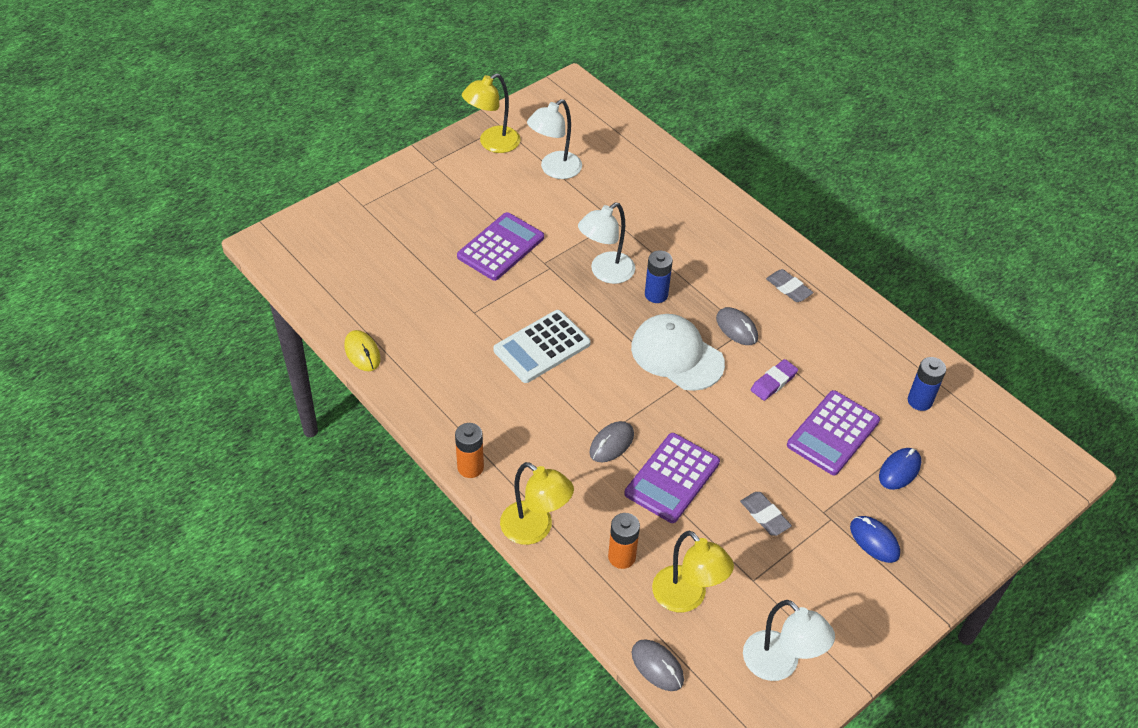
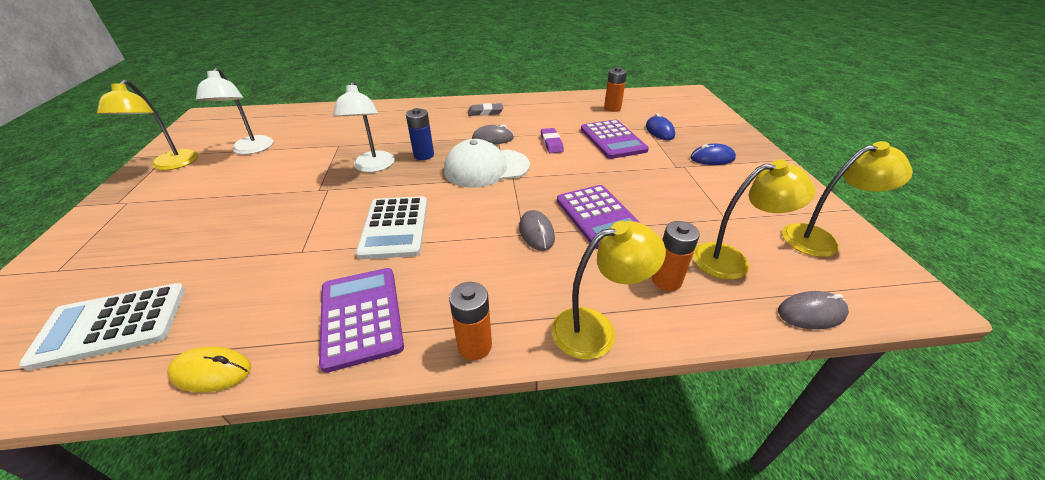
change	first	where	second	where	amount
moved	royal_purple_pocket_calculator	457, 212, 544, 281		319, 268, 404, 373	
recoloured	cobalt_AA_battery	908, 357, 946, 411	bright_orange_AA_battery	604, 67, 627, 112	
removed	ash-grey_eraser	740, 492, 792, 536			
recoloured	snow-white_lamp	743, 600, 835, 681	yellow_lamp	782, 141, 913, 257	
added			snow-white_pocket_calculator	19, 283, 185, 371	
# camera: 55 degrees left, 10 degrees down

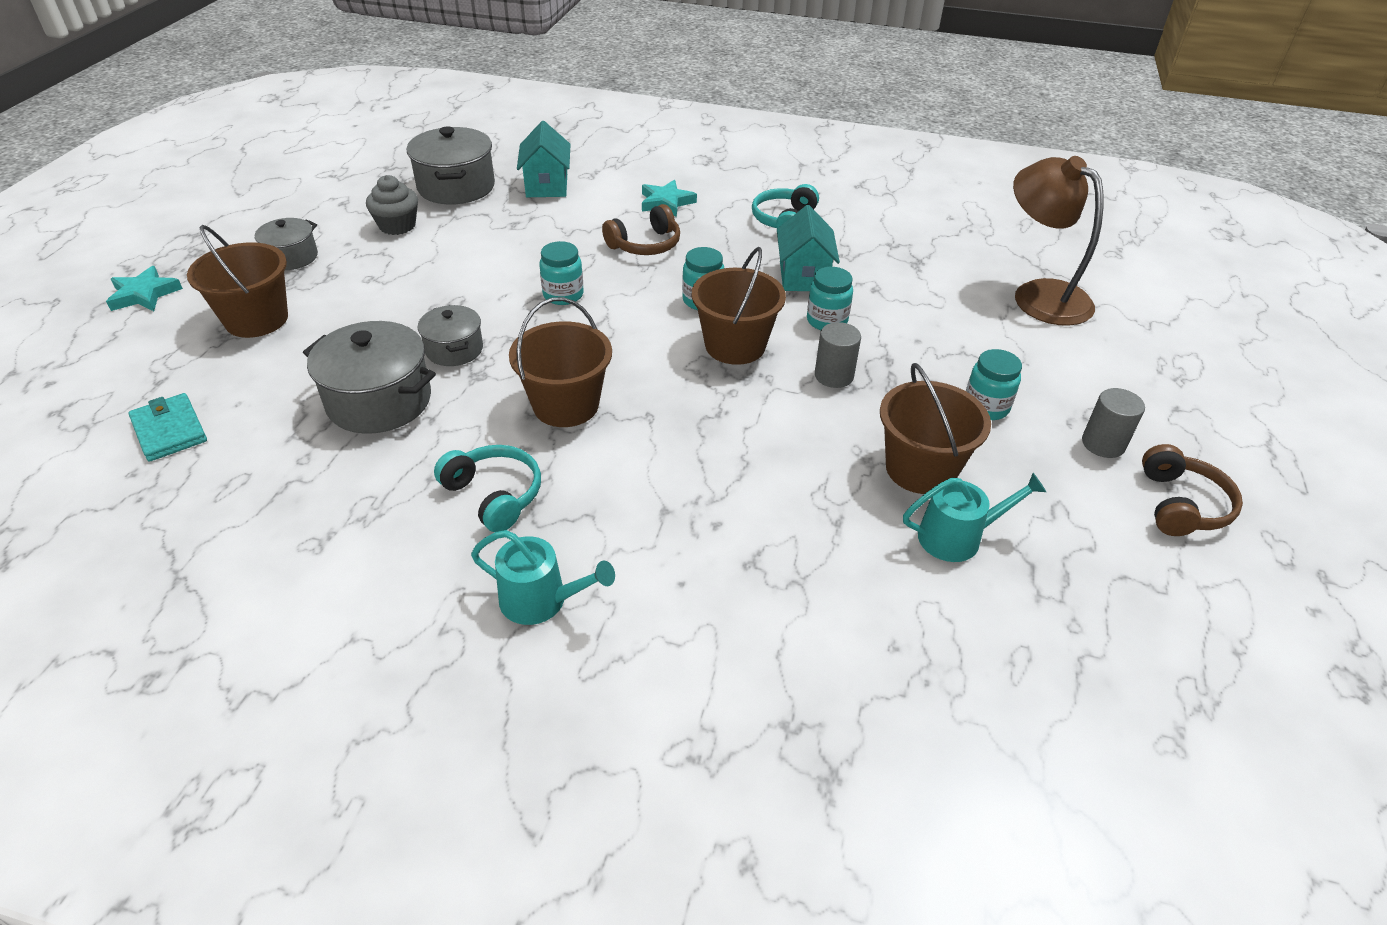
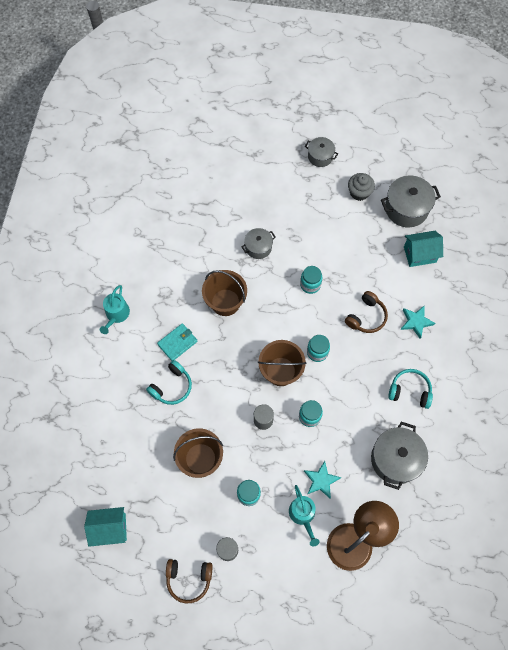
change	first	where	second	where	amount
turned	russet_headset	602, 204, 680, 255		345, 291, 388, 333	105 degrees counterclockwise
moved	turquoise_house	777, 205, 840, 291		84, 507, 127, 547	
removed	russet_bucket	187, 225, 288, 338			
moved	turquoise_five-pointed_star	106, 266, 183, 311		304, 461, 341, 499	
moved	ash-grey_pot	303, 321, 436, 434		371, 422, 428, 490	
moved	turquoise_wallet	128, 393, 207, 462		157, 323, 198, 361	
moved	turquoise_headset	434, 445, 541, 532		146, 360, 192, 405	
moved	turquoise_watering_can	903, 473, 1046, 562		289, 485, 320, 546	
# camera: 85 degrees right, 25 degrees up

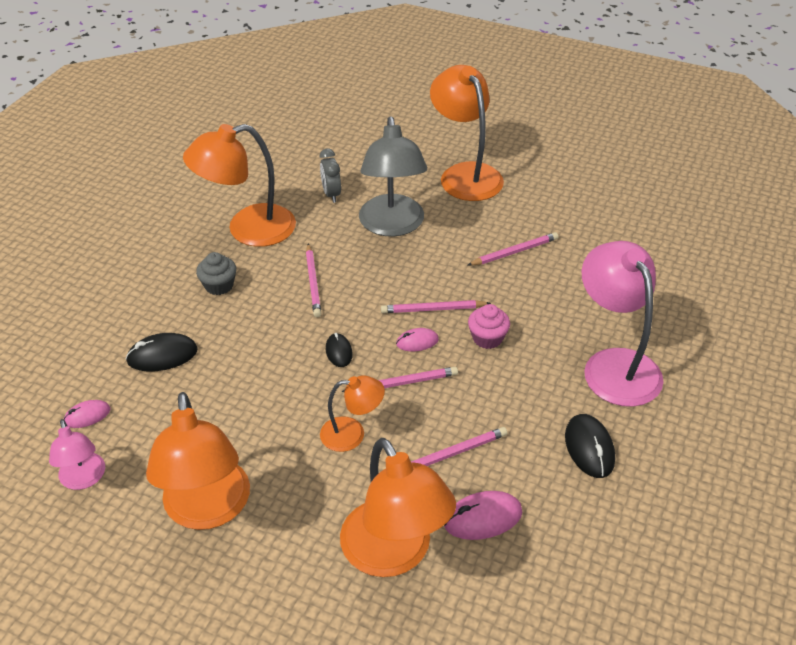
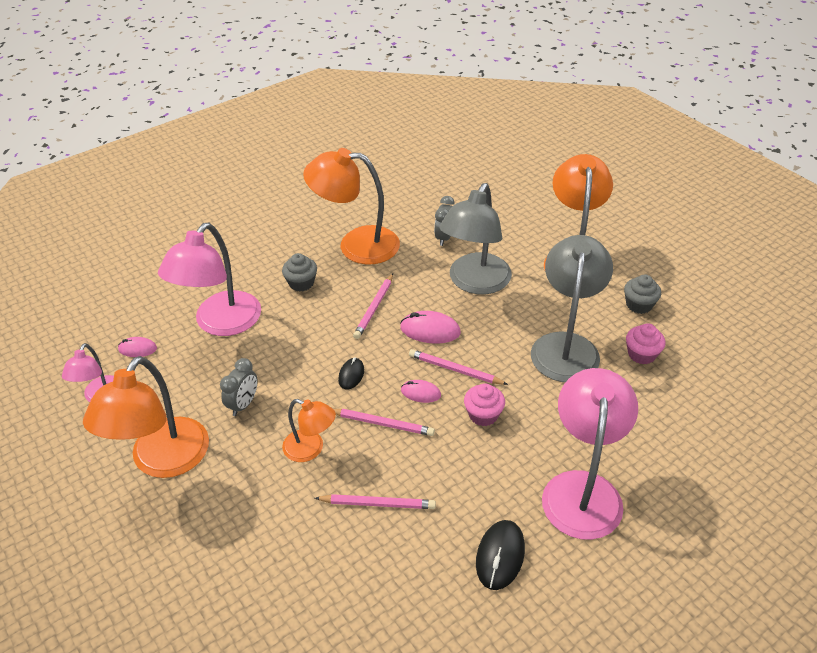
change	first	where	second	where	amount
replaced	rosy_pencil	468, 232, 558, 266	ash-grey_lamp	531, 235, 613, 382	
replaced	jet-black_mouse	126, 333, 198, 371	rosy_lamp	158, 223, 261, 336	
removed	bright_orange_lamp	340, 438, 456, 577			
moved	rosy_mouse	444, 491, 522, 540		400, 311, 461, 344	
added			ash-grey_cupcake	624, 274, 661, 314	
added			rosy_cupcake	626, 323, 665, 364	
added			ash-grey_bedside_clock	220, 358, 258, 416	
# camera: 30 degrees right, 0 degrees up

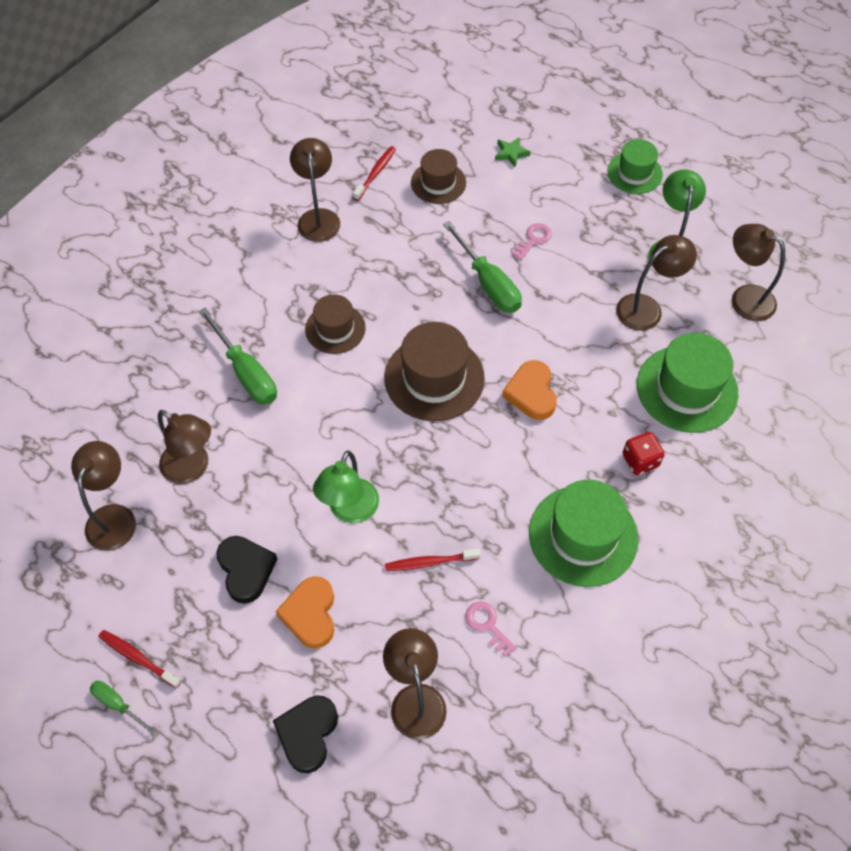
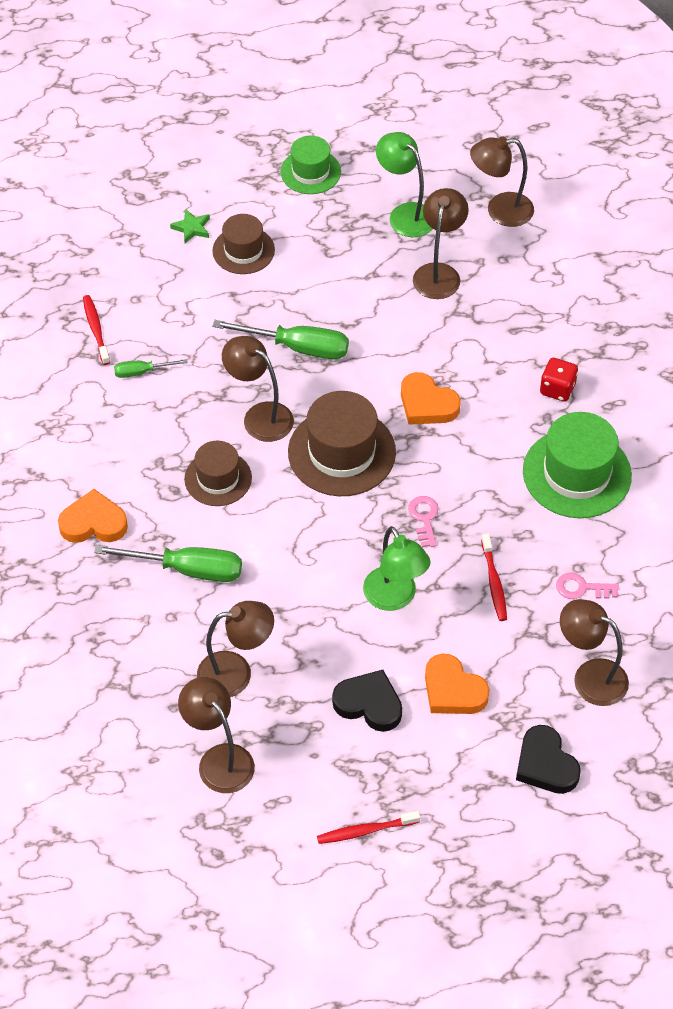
change	first	where	second	where	amount
moved	russet_lamp	290, 138, 340, 242		222, 336, 294, 442	
moved	russet_tall_hat	411, 149, 466, 204		212, 214, 275, 274	
moved	rosy_door_key	512, 223, 552, 260		408, 496, 439, 547	
removed	leaf-green_tall_hat	637, 333, 738, 433			
turned	crimson_dental_brush	385, 548, 480, 571		481, 534, 507, 621	45 degrees counterclockwise
moved	leaf-green_hand_screwdriver	90, 681, 156, 735		114, 359, 188, 378	
added			bright_orange_heart_shape	58, 489, 128, 543	
# camera: 45 degrees left, 5 degrees down

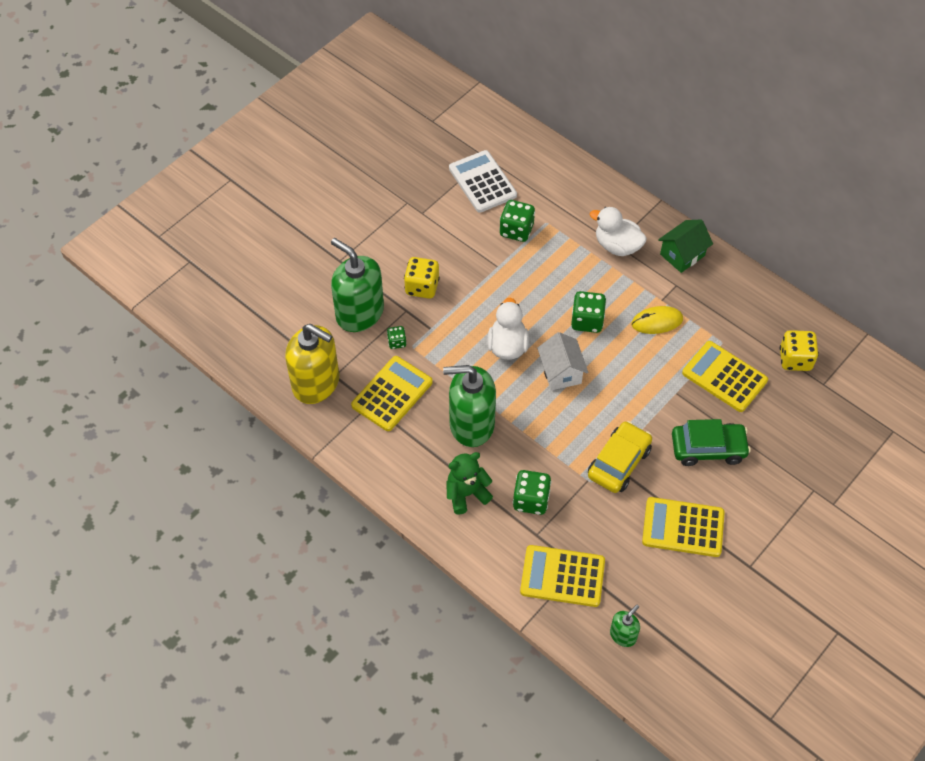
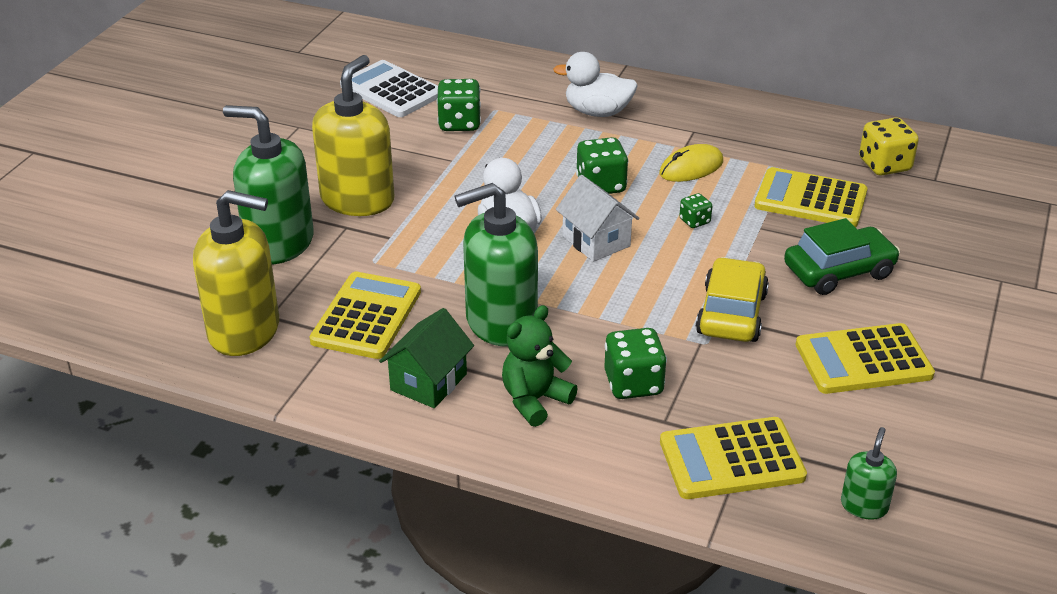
change	first	where	second	where	amount
moved	leaf-green_house	658, 219, 713, 273		379, 308, 474, 408	
replaced	yellow_game_die	404, 257, 440, 299	yellow_soap_pump	312, 55, 394, 216	
moved	leaf-green_game_die	387, 326, 407, 349		679, 193, 712, 228	
# camera: 20 degrees left, 20 degrees down

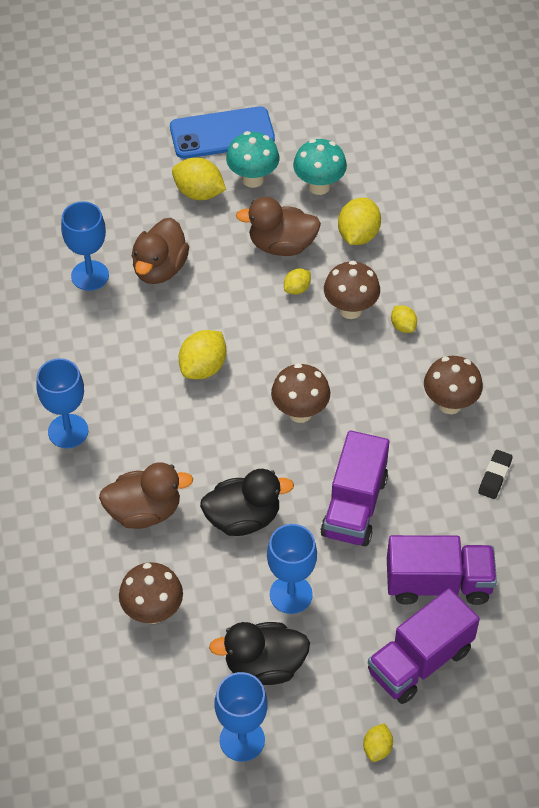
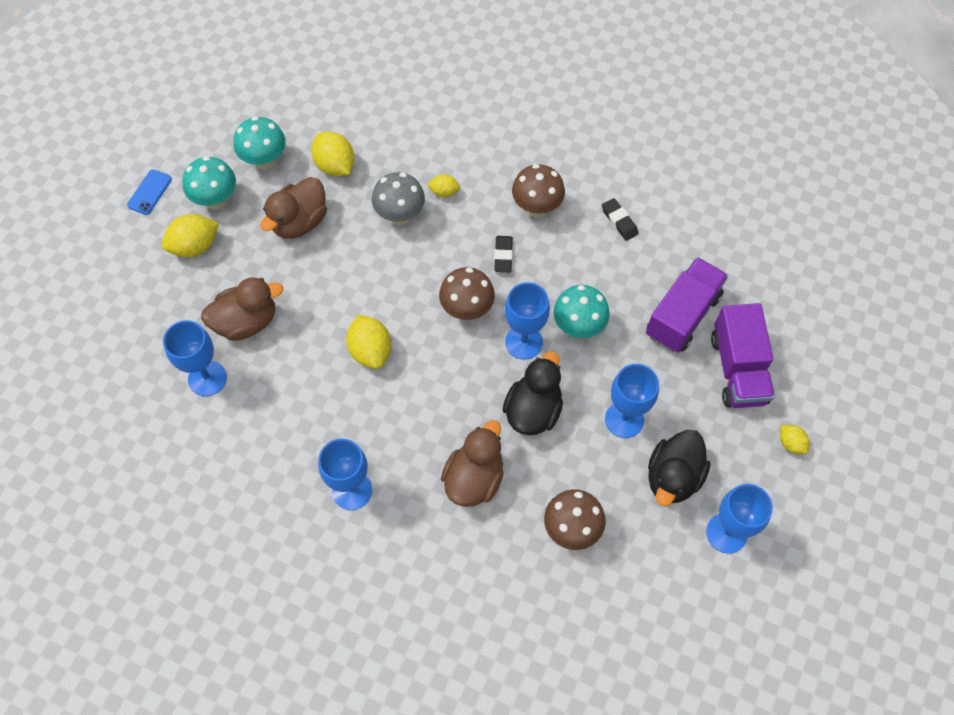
change	first	where	second	where	amount
resized	cobalt_phone	170, 106, 275, 159		127, 169, 172, 215	x0.49
turned	russet_duck	132, 218, 189, 284		201, 277, 283, 341	75 degrees counterclockwise
recoloured	russet_toadstool	324, 261, 380, 319	ash-grey_toadstool	372, 172, 425, 225	
removed	yellow_lemon	284, 269, 311, 294			
replaced	royal_purple_lorry	320, 430, 389, 546	turquoise_toadstool	553, 285, 610, 338	
added			jet-black_eraser	494, 236, 513, 272	
added			cobalt_chalice	504, 282, 550, 360	
# camera: 55 degrees left, 10 degrees up

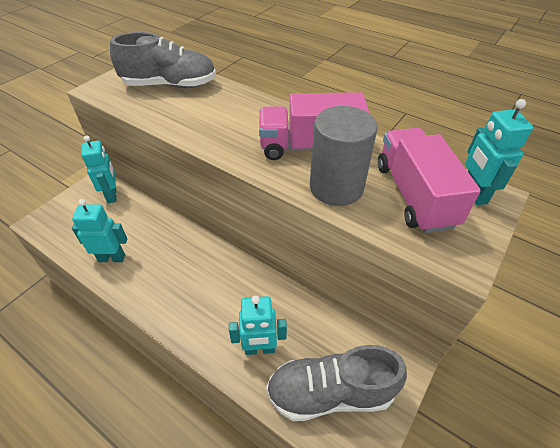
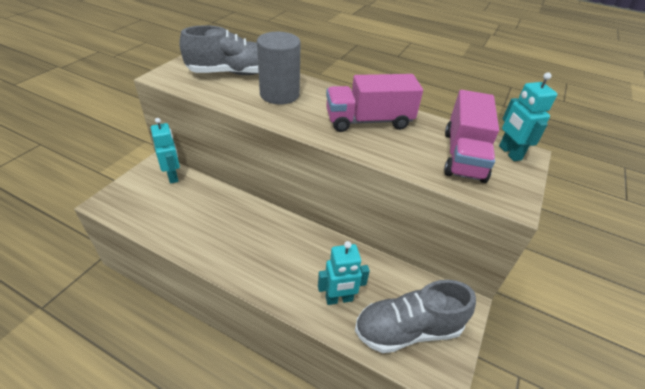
change	first	where	second	where	amount
moved	ash-grey_solid_cylinder	310, 106, 378, 206		257, 32, 301, 104	
turned	rosy_lorry	378, 128, 481, 233		444, 90, 499, 183	150 degrees counterclockwise
removed	turquoise_toy_robot	72, 199, 127, 262			
# camera: 10 degrees left, 5 degrees down

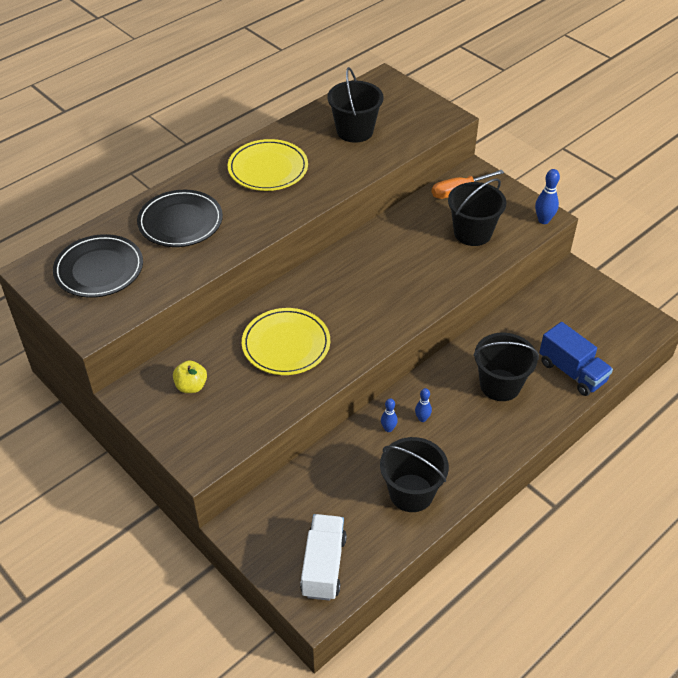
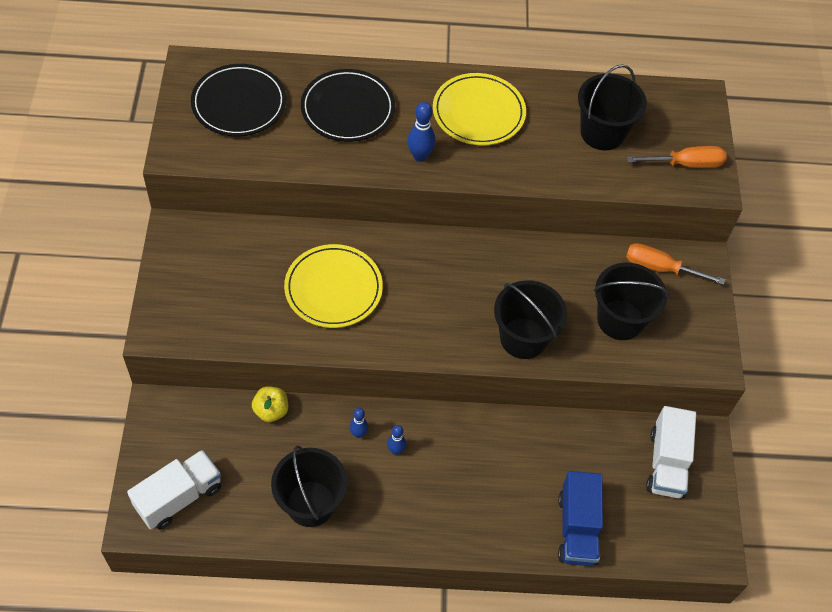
change	first	where	second	where	amount
moved	cobalt_skittle	535, 169, 560, 224		407, 102, 436, 162	
moved	jet-black_bucket	473, 333, 539, 401		494, 280, 567, 359	
moved	yellow_toy_apple	173, 360, 207, 393		252, 386, 288, 422	
added			bright_orange_hand_screwdriver	627, 146, 727, 168	
added			snow-white_lorry	646, 406, 696, 498	
# camera: 40 degrees right, 10 degrees up

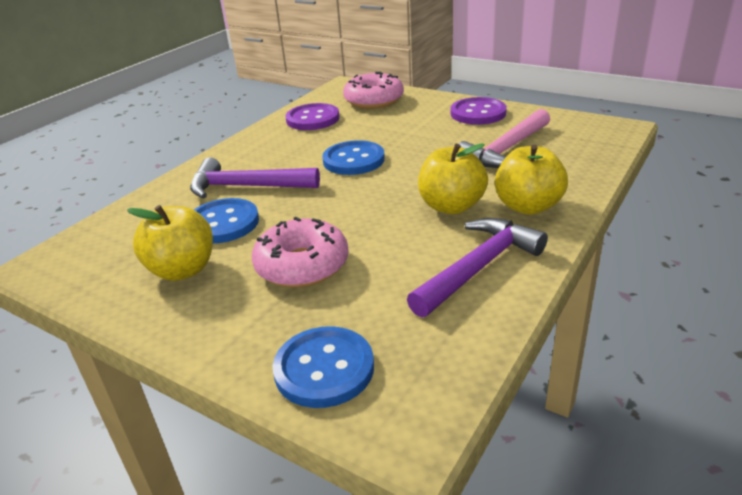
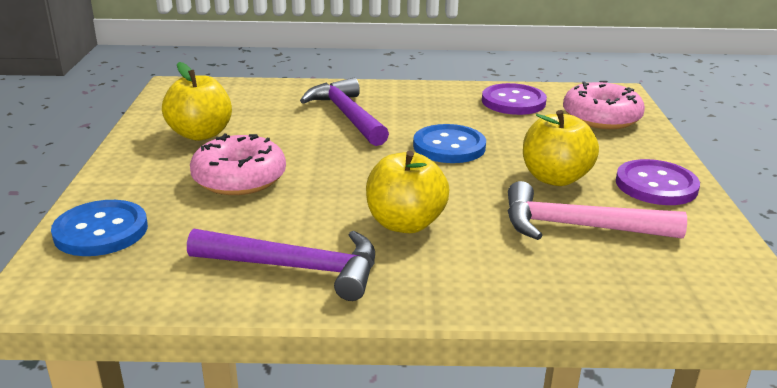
change	first	where	second	where	amount
moved	yellow_toy_apple	495, 144, 568, 215		523, 110, 599, 186	
removed	cobalt_sewing_button	194, 198, 259, 243			
# camera: 55 degrees right, 5 degrees down

